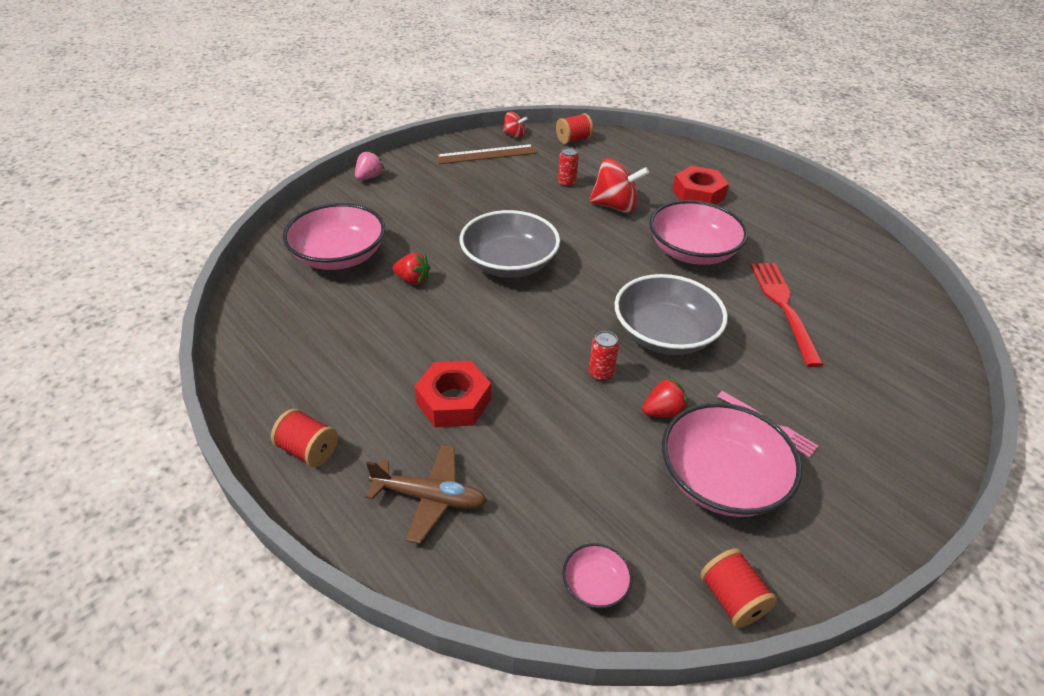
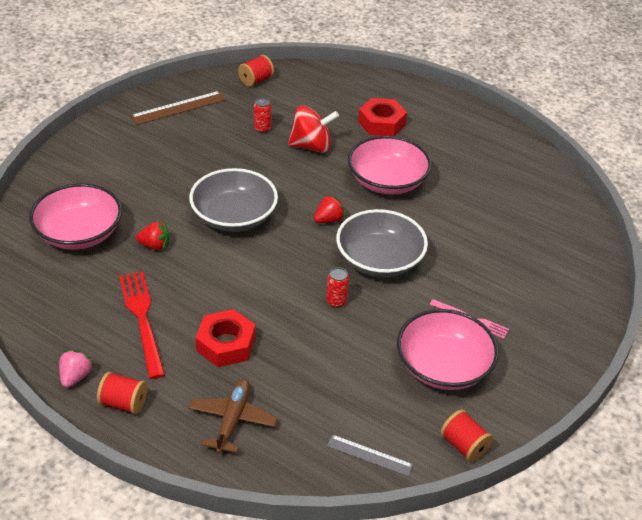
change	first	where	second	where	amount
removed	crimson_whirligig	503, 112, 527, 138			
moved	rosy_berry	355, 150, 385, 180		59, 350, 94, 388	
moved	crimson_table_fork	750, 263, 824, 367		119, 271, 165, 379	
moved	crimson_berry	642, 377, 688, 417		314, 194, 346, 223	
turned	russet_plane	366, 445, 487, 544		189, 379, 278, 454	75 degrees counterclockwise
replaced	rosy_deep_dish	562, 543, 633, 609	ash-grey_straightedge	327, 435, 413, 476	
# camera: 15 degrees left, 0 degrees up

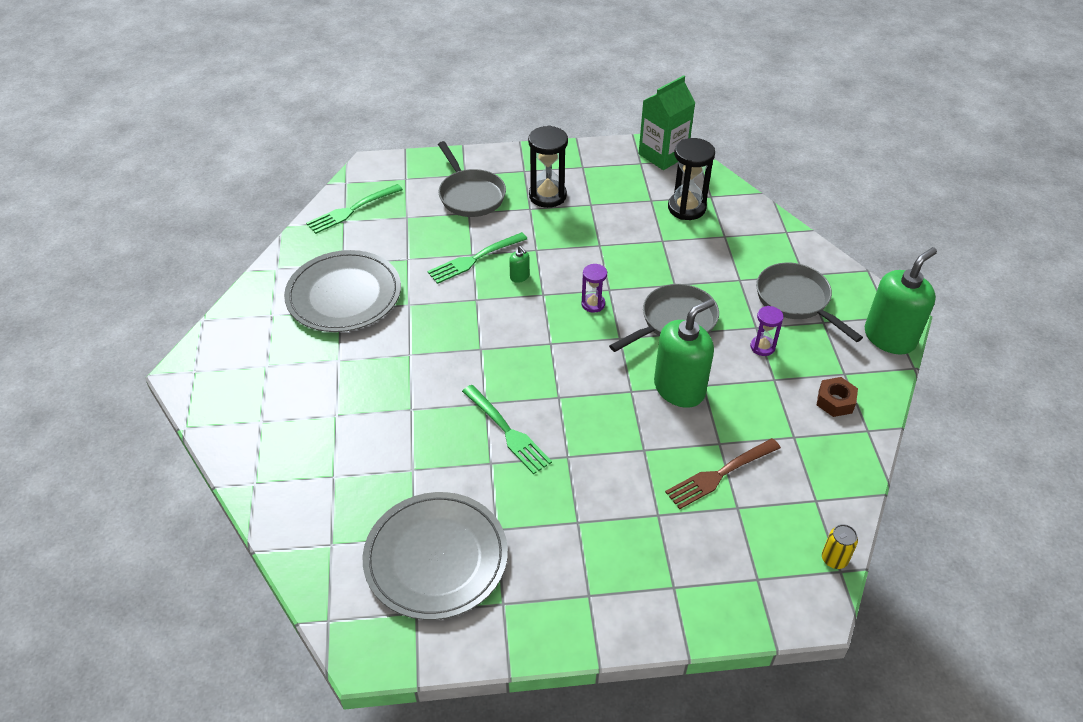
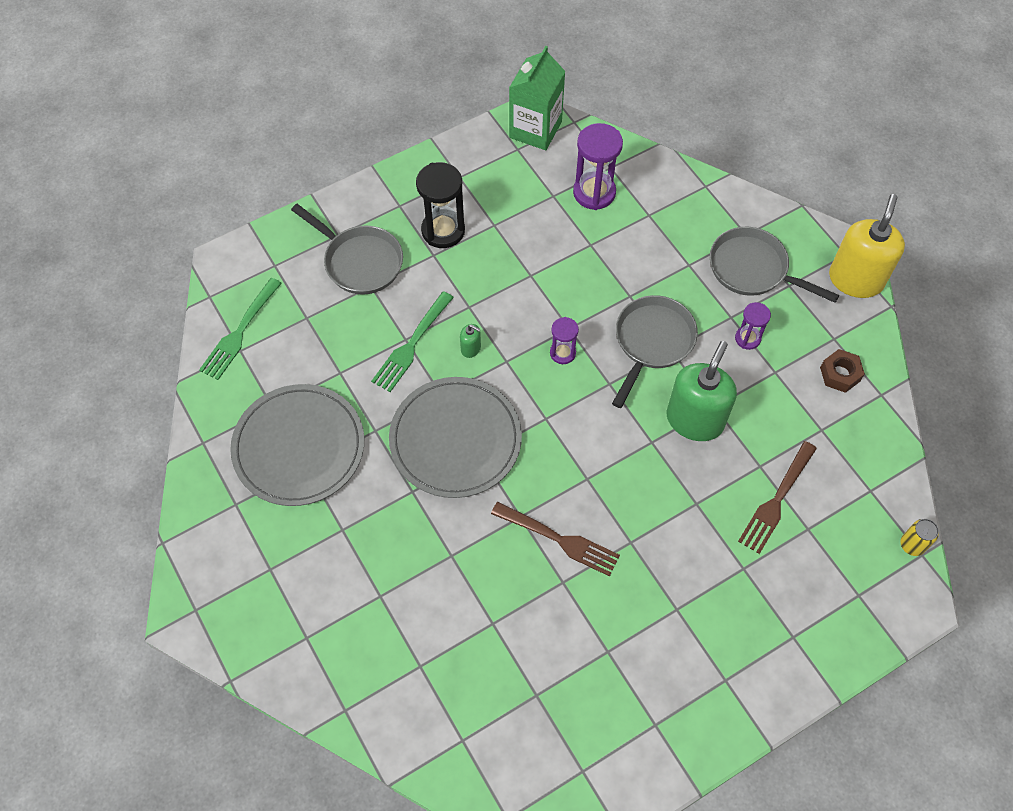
change	first	where	second	where	amount
recoloured	jet-black_sand_timer	668, 138, 715, 220	royal_purple_sand_timer	573, 123, 623, 210	
recoloured	leaf-green_soap_pump	865, 247, 937, 355	yellow_soap_pump	829, 194, 905, 298	
recoloured	leaf-green_table_fork	462, 385, 552, 474	russet_table_fork	491, 502, 620, 577	
moved	ash-grey_flat_dish	363, 492, 508, 620		389, 377, 522, 498	
# camera: 25 degrees left, 15 degrees up

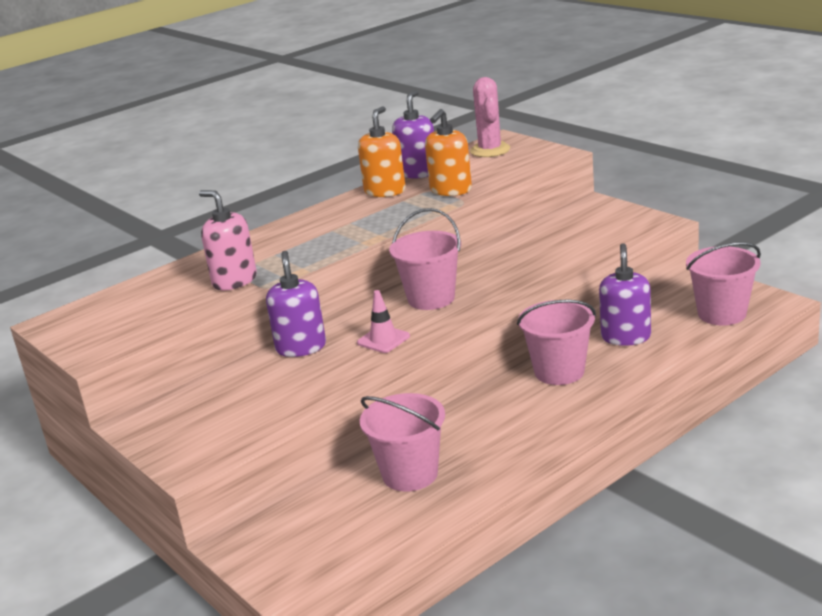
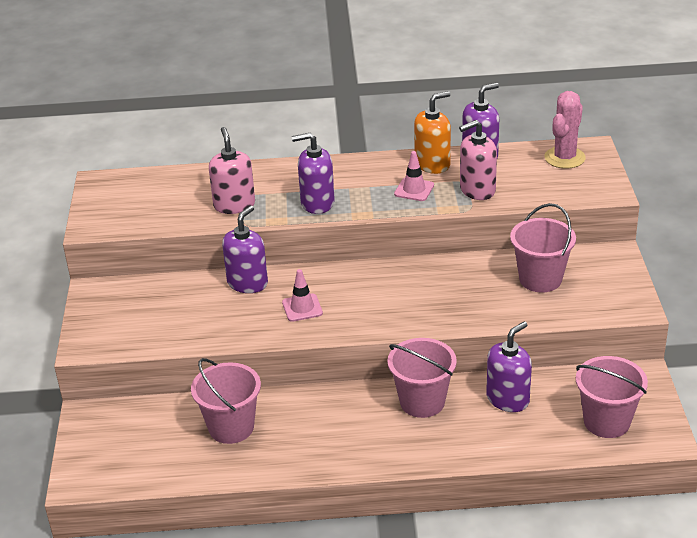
change	first	where	second	where	amount
recoloured	bright_orange_soap_pump	425, 109, 472, 196	rosy_soap_pump	459, 120, 497, 200	
moved	rosy_bucket	389, 208, 461, 310		510, 203, 576, 292	
added			royal_purple_soap_pump	292, 133, 335, 214	
added			rosy_safety_cone	394, 151, 434, 201	
# camera: 35 degrees right, 10 degrees up

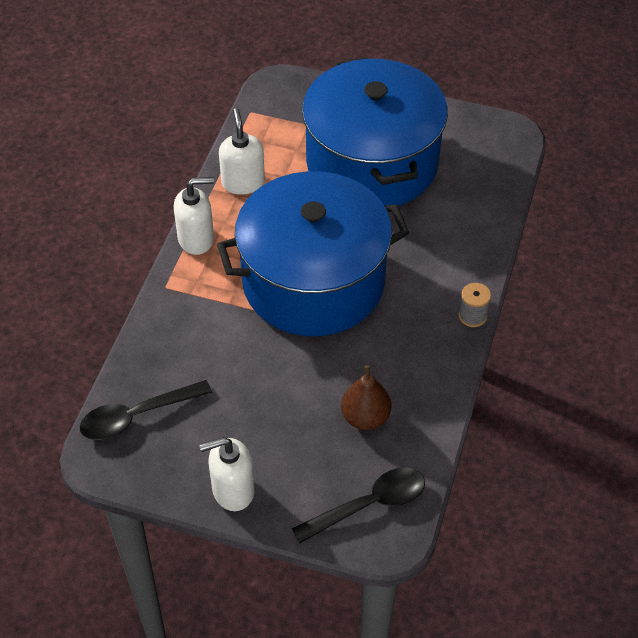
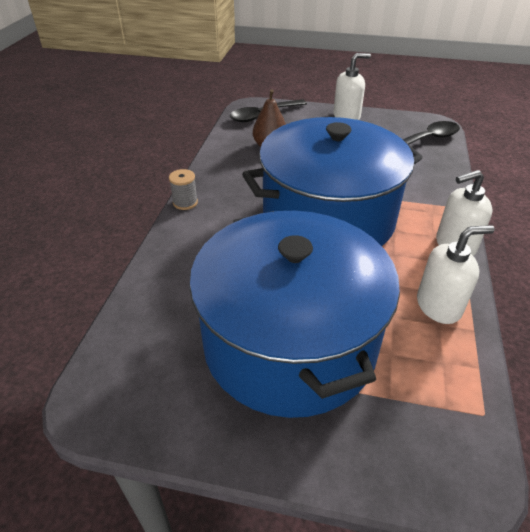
change	first	where	second	where	amount
turned	snow-white_soap_pump	219, 108, 265, 195		417, 225, 495, 324	90 degrees counterclockwise
# camera: 175 degrees right, 10 degrees down

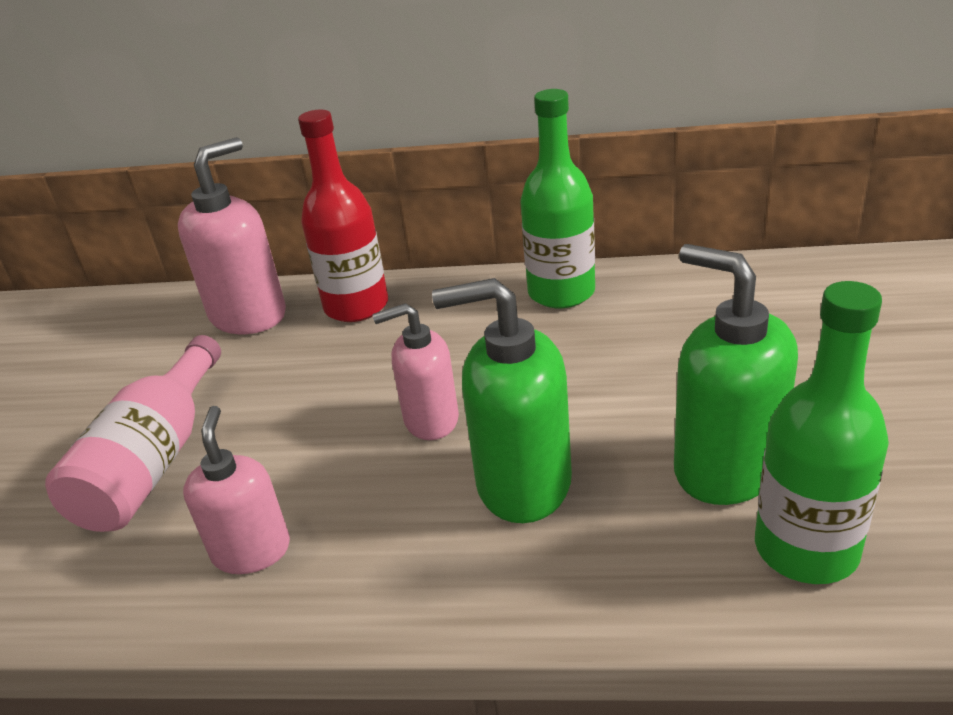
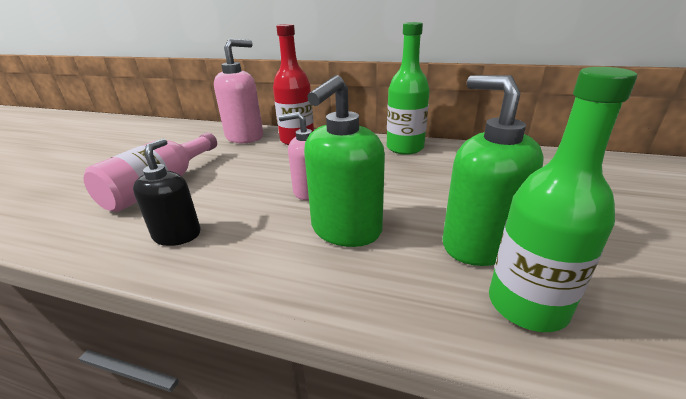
change	first	where	second	where	amount
turned	leaf-green_soap_pump	432, 278, 572, 523		304, 75, 385, 247	75 degrees counterclockwise
recoloured	rosy_soap_pump	183, 406, 290, 574	jet-black_soap_pump	133, 138, 201, 246	
# camera: 10 degrees right, 5 degrees down

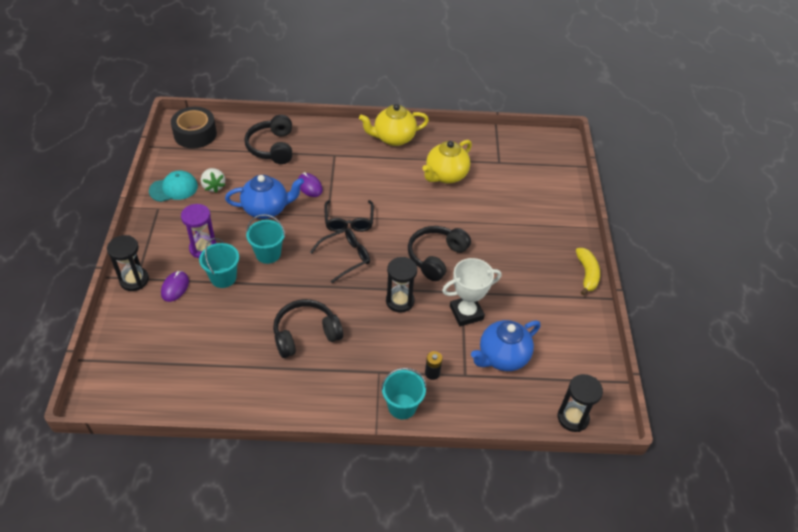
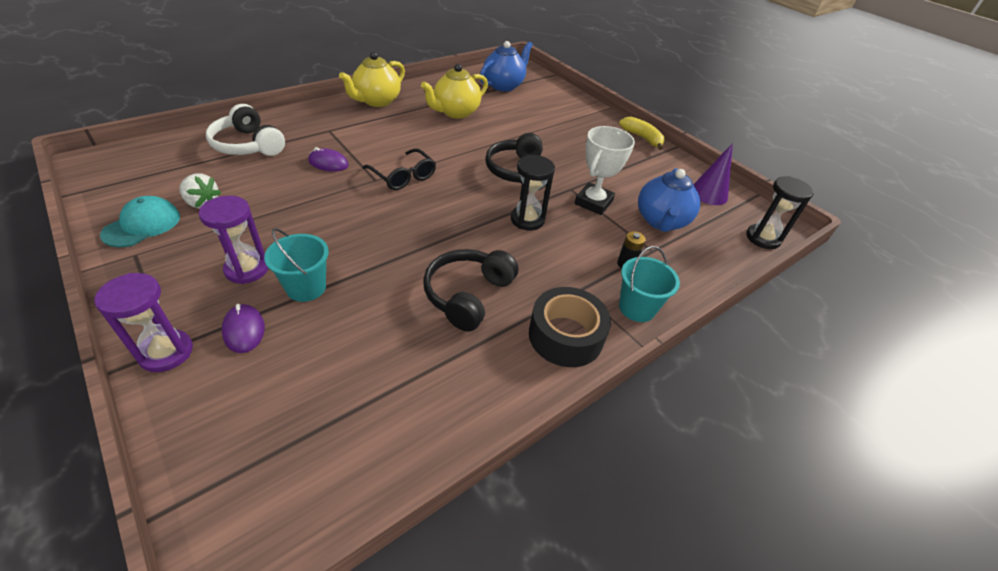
change	first	where	second	where	amount
moved	jet-black_roll_of_tape	171, 107, 217, 148		529, 287, 611, 367	
recoloured	jet-black_headset	244, 115, 292, 164	snow-white_headset	206, 104, 285, 156	
turned	yellow_teapot	422, 140, 472, 183		421, 64, 488, 119	45 degrees clockwise
moved	cobalt_teapot	225, 175, 304, 219		480, 41, 533, 92	
removed	turquoise_bucket	246, 214, 285, 264			
removed	jet-black_spectacles	310, 228, 370, 283			
recoloured	jet-black_sand_timer	107, 235, 149, 291	royal_purple_sand_timer	94, 273, 193, 372	
added			royal_purple_cone_shape	693, 143, 733, 205	
# camera: 40 degrees left, 5 degrees down

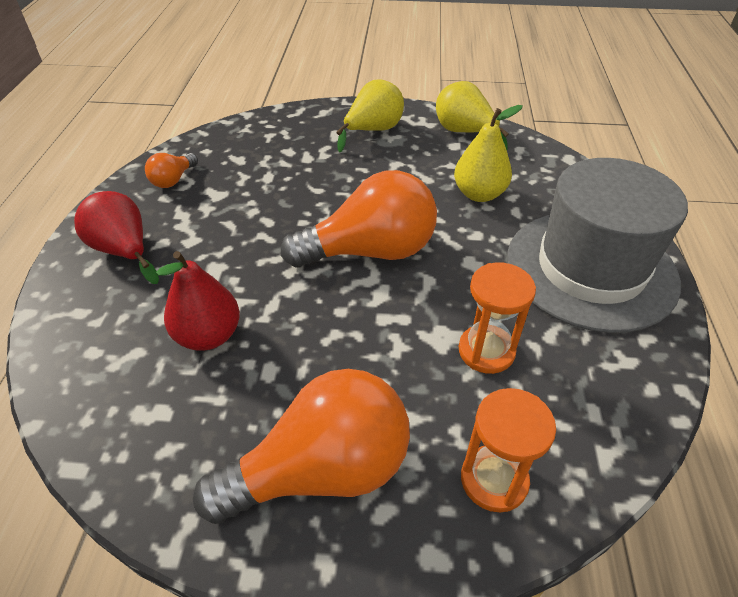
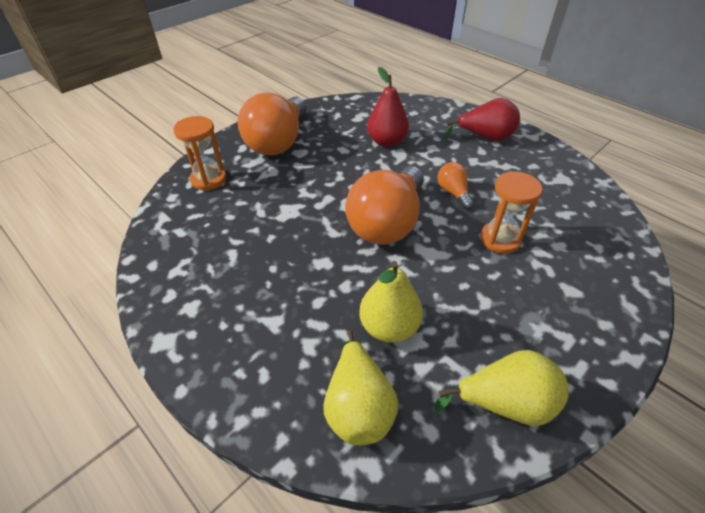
change	first	where	second	where	amount
moved	yellow_pear_fruit	336, 79, 404, 152		323, 330, 398, 445	
moved	bright_orange_light_bulb	145, 153, 198, 188		437, 162, 474, 209	
removed	ash-grey_tall_hat	507, 158, 688, 333			
moved	bright_orange_sand_timer	459, 262, 536, 374		480, 171, 542, 254	
# camera: 130 degrees right, 0 degrees up

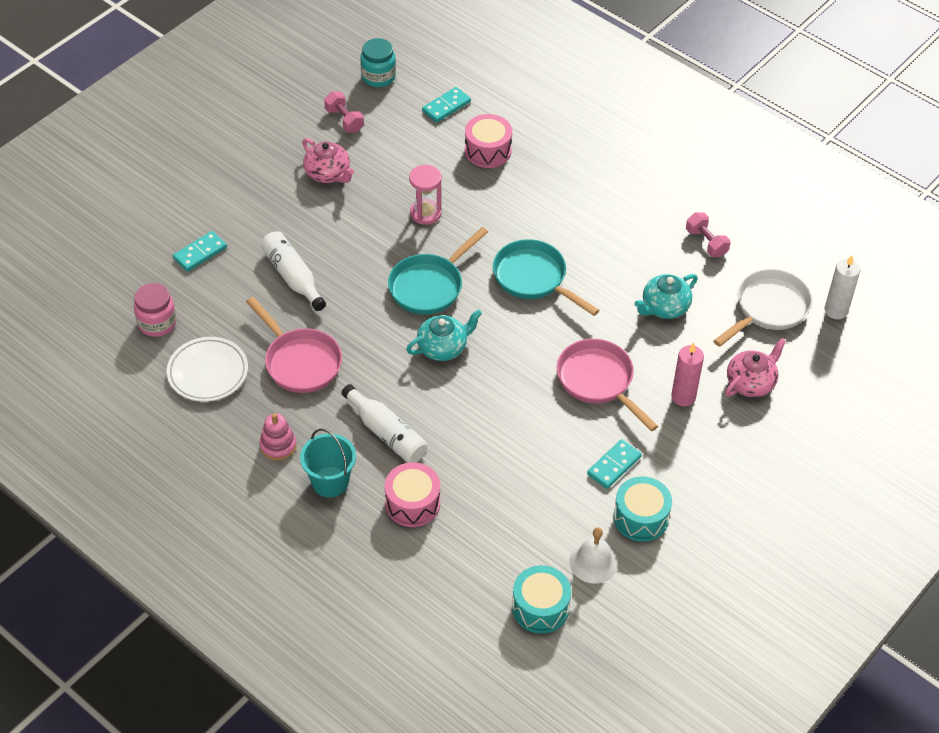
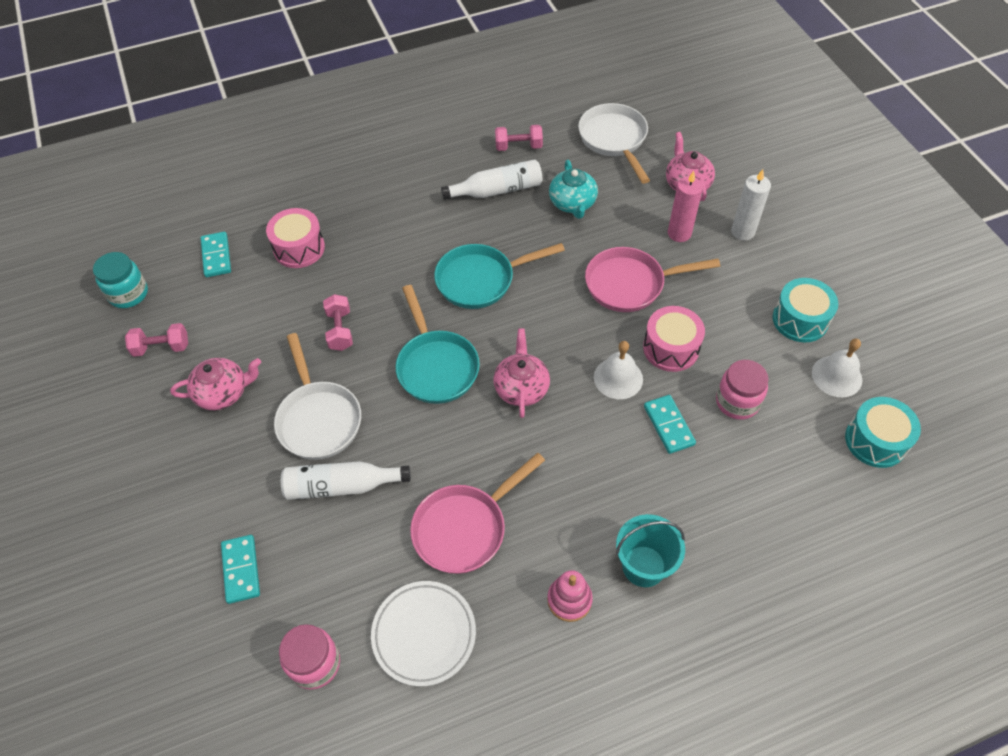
change	first	where	second	where	amount
replaced	rosy_sand_timer	409, 165, 442, 225	rosy_free_weight	323, 294, 353, 351	
moved	snow-white_wax_candle	825, 255, 861, 319		731, 169, 771, 240	
turned	rosy_skillet	246, 297, 342, 393		410, 453, 545, 574	150 degrees clockwise
recoloured	turquoise_teapot	406, 309, 482, 361	rosy_teapot	493, 328, 550, 418	
moved	snow-white_bottle	342, 384, 427, 463		441, 159, 542, 200	
moved	turquoise_domino	587, 439, 642, 489		644, 395, 696, 454	
moved	rosy_snare_drum	385, 462, 440, 527		643, 306, 705, 372	
added			snow-white_skillet	274, 333, 361, 460	
added			snow-white_school_bell	594, 341, 643, 399	
added			rosy_preserve_jar	716, 360, 769, 420	
# camera: 60 degrees left, 5 degrees up

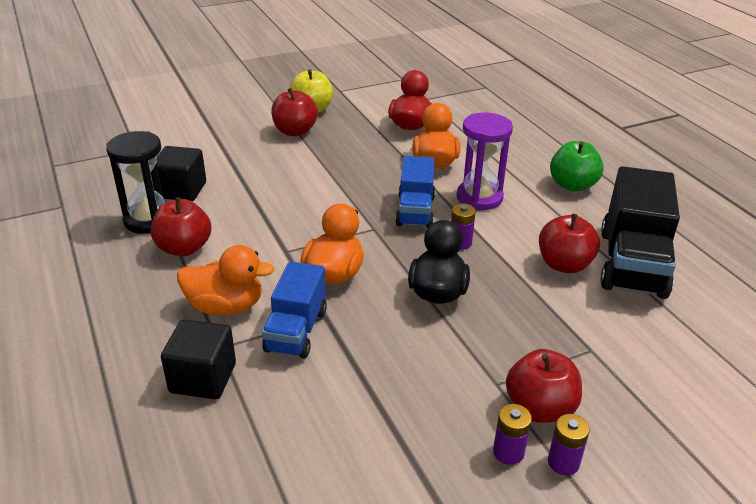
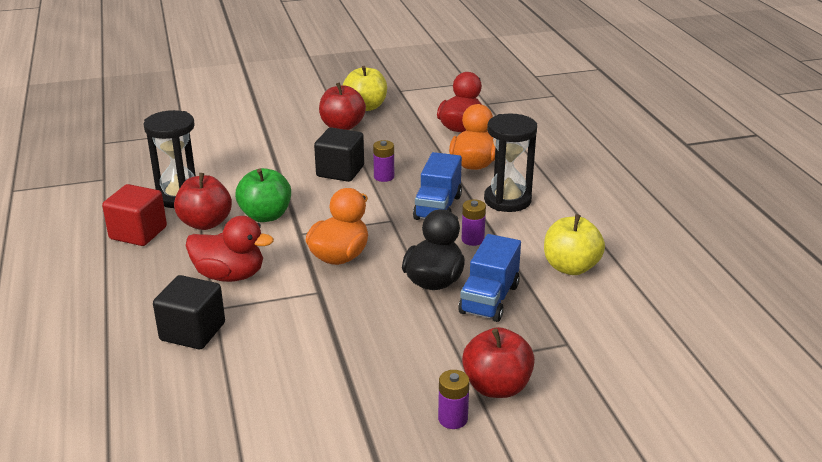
change	first	where	second	where	amount
recoloured	royal_purple_sand_timer	457, 113, 513, 210	jet-black_sand_timer	484, 113, 537, 212	
moved	leaf-green_toy_apple	550, 141, 604, 192		235, 168, 291, 222	
moved	jet-black_block	156, 146, 206, 201		314, 128, 364, 182	
removed	jet-black_lorry	601, 166, 680, 299			
recoloured	crimson_toy_apple	539, 214, 600, 273	yellow_toy_apple	544, 214, 605, 275	
recoloured	bright_orange_duck	177, 245, 275, 315	crimson_duck	186, 216, 274, 282	
moved	cobalt_lorry	262, 261, 327, 358		458, 234, 521, 322	
moved	royal_purple_AA_battery	548, 414, 590, 475		373, 140, 394, 182	
added			crimson_block	102, 184, 167, 246	
# camera: 10 degrees right, 5 degrees down

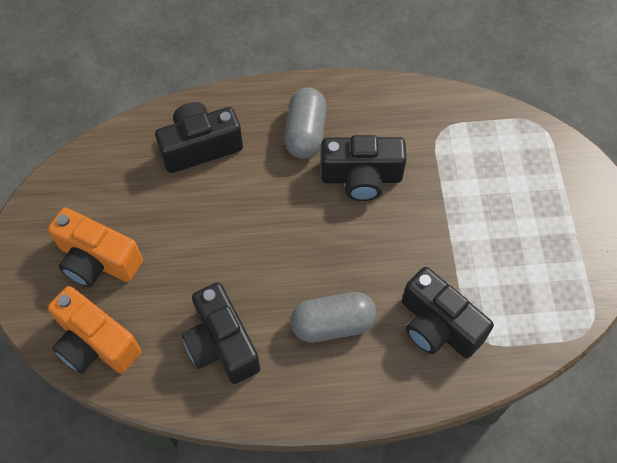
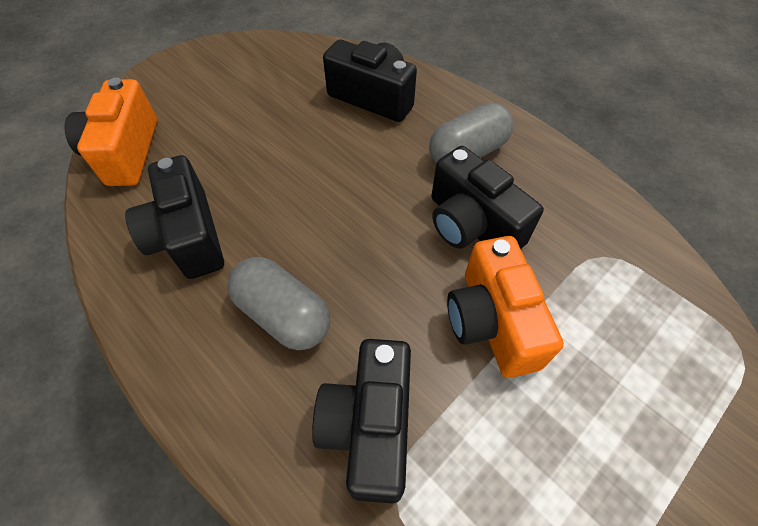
change	first	where	second	where	amount
moved	bright_orange_compact_camera	48, 207, 143, 287		447, 236, 564, 378	
turned	jet-black_compact_camera	182, 282, 260, 384		125, 155, 224, 279	45 degrees counterclockwise
# camera: 50 degrees right, 5 degrees down

